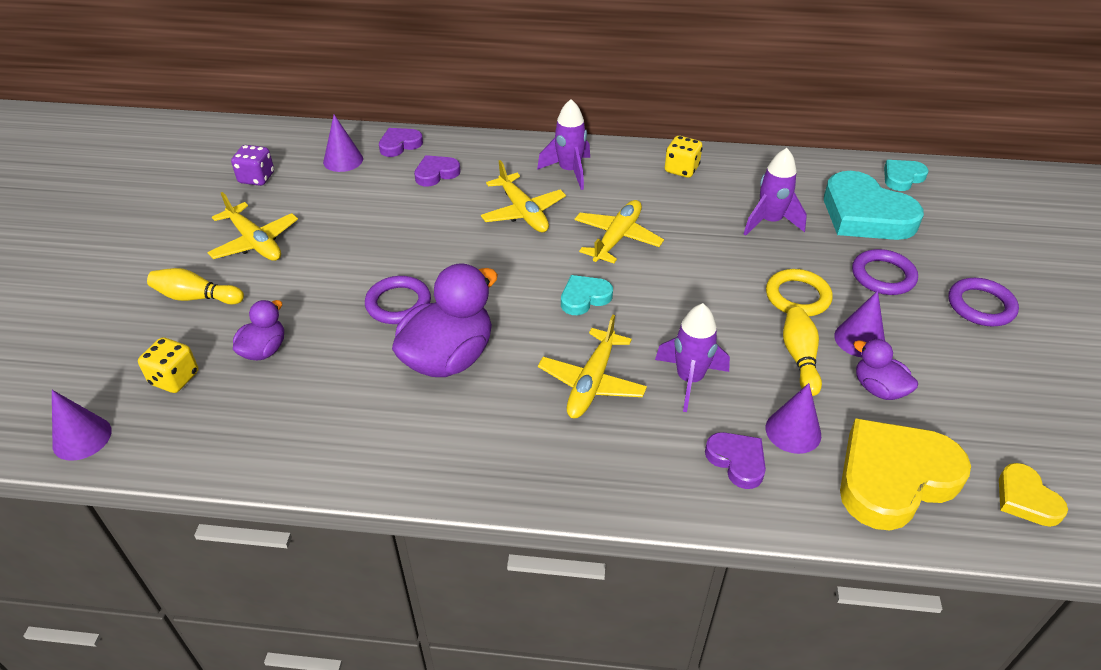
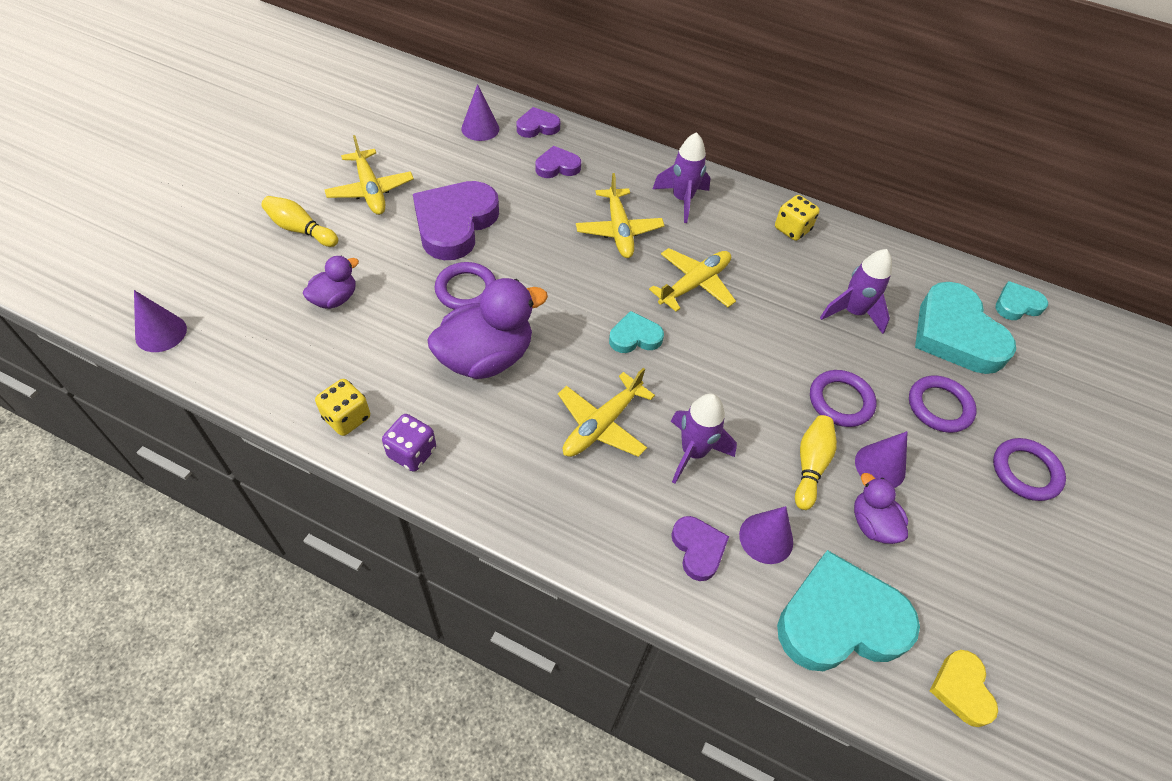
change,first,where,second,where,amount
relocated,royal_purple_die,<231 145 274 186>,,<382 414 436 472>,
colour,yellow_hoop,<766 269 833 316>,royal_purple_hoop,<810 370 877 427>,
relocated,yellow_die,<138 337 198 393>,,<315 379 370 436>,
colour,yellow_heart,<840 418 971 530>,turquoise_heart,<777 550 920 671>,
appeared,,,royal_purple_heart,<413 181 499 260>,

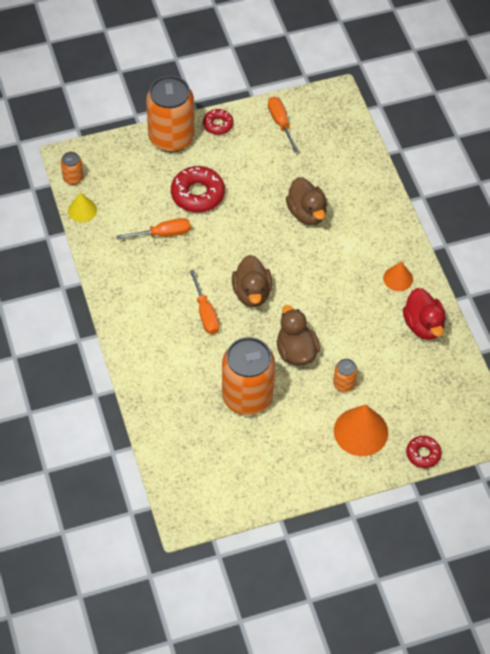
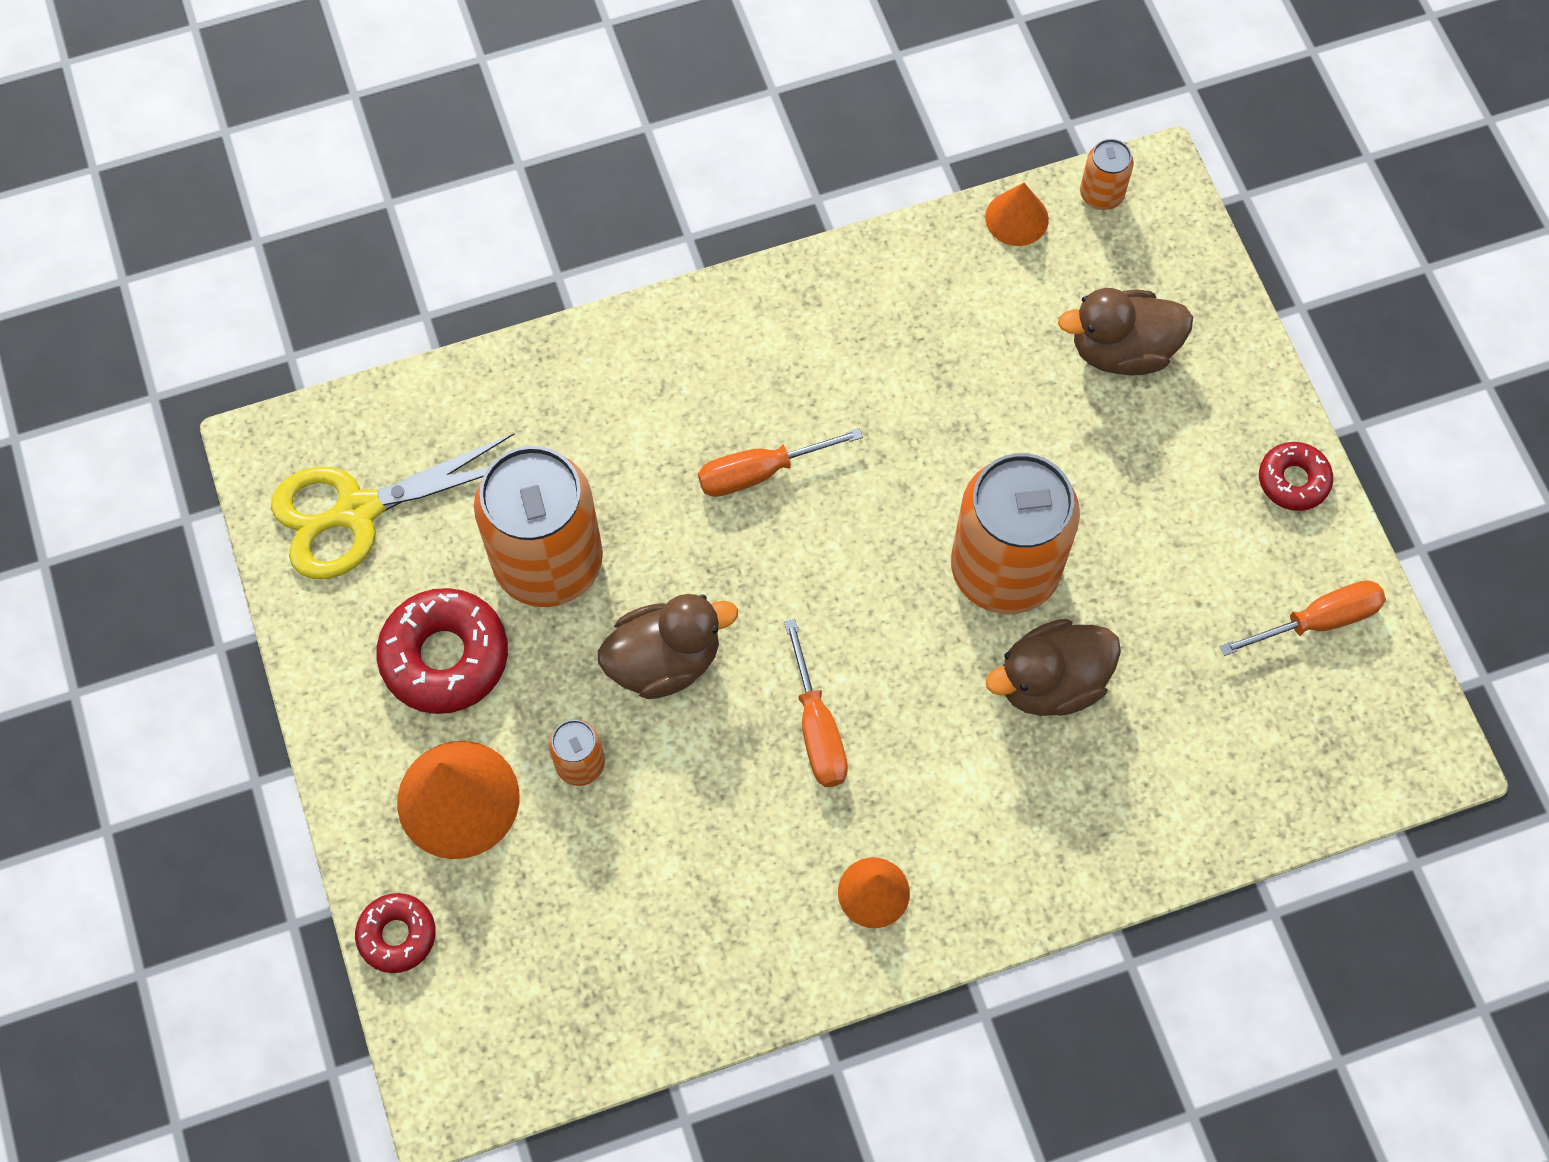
change,first,where,second,where,amount
relocated,orange-coloured_can,<146 76 194 152>,,<951 453 1080 614>,
relocated,scarlet_donut,<171 166 225 213>,,<376 588 508 714>,
colour,yellow_cone,<68 193 97 222>,orange-coloured_cone,<985 183 1049 246>,
relocated,orange-coloured_hand_screwdriver,<116 218 191 240>,,<784 619 848 787>,
relocated,russet_toy_duck,<232 255 272 307>,,<1058 288 1193 375>,
missing,scarlet_toy_duck,<403 288 446 340>,,,
appeared,,,yellow_shears,<271 433 514 579>,

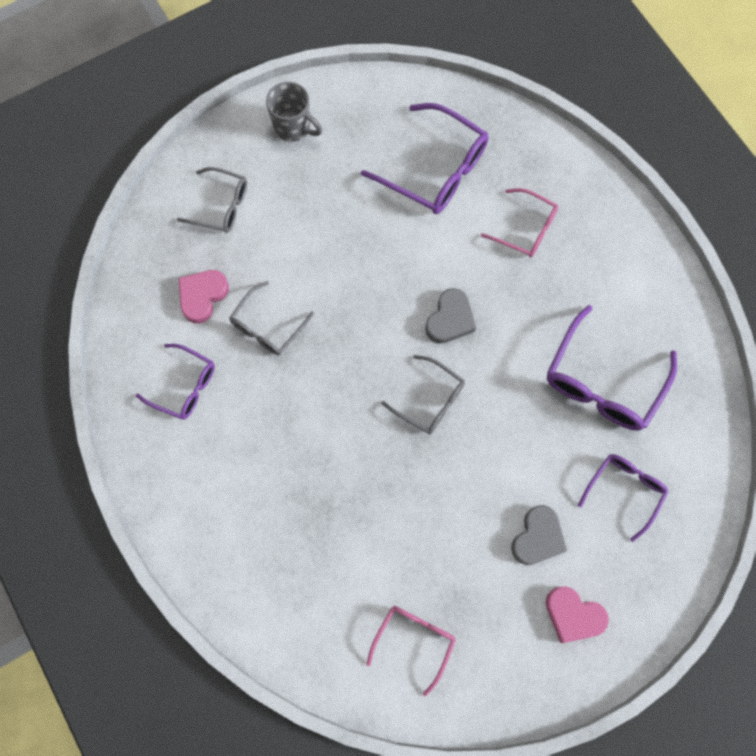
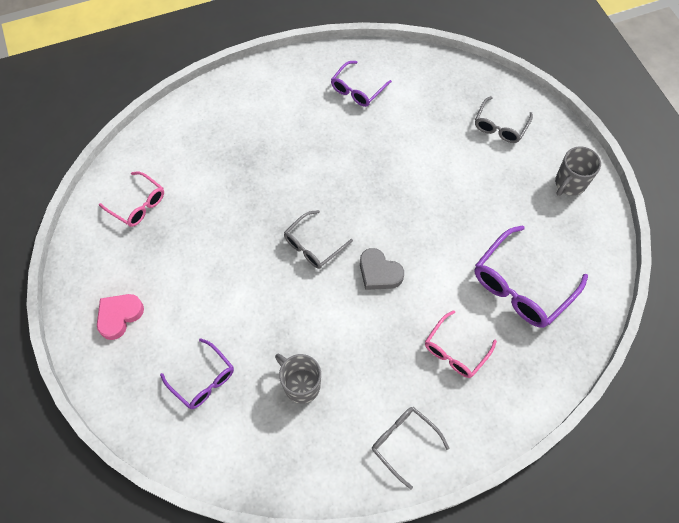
change,first,where,second,where,amount
missing,pink_heart,<179 270 229 323>,,,
relocated,gray_spectacles,<229 281 314 356>,,<372 407 449 490>,
exchanged,royal_purple_spectacles,<547 305 677 431>,gray_tea_mug,<275 353 321 404>,
missing,gray_heart,<511 505 567 565>,,,

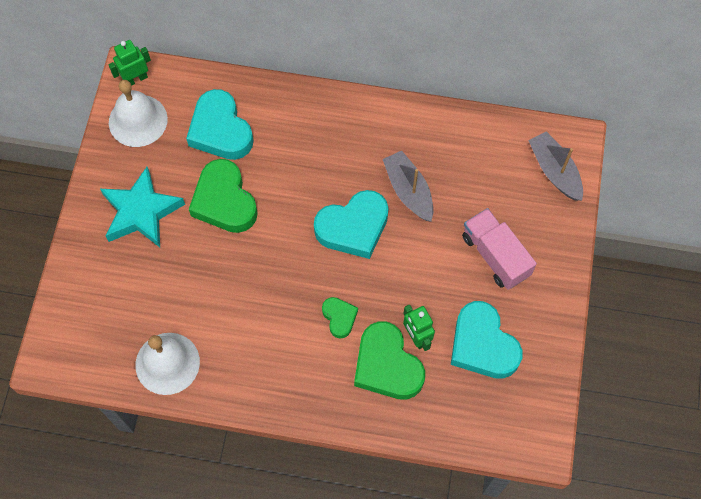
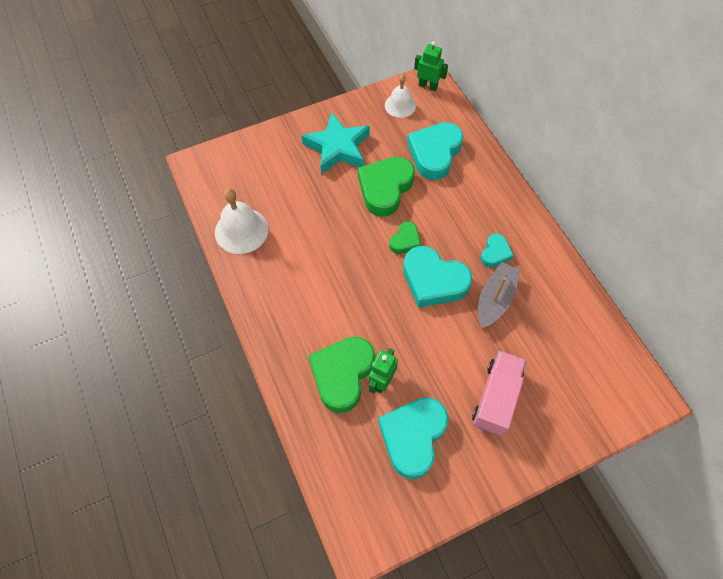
change,first,where,second,where,amount
size,pure_white_school_bell,<109 80 168 147>,,<385 74 416 118>,x0.66
missing,gray_toy_boat,<528 131 583 201>,,,
relocated,emerald_heart,<322 297 358 339>,,<389 222 421 254>,
appeared,,,turquoise_heart,<481 233 514 267>,

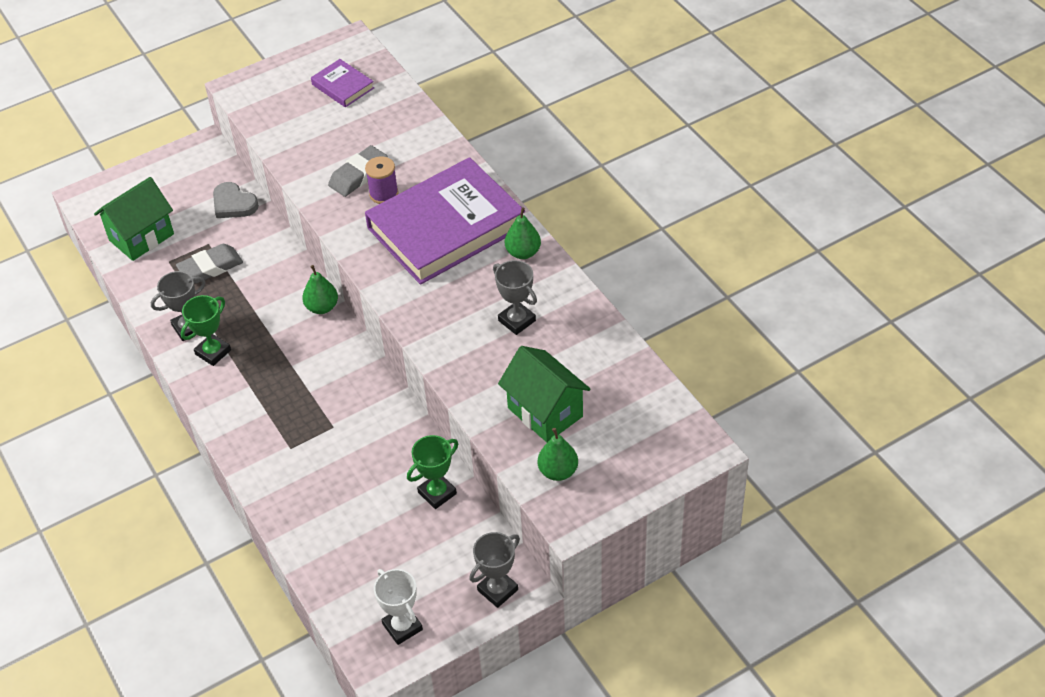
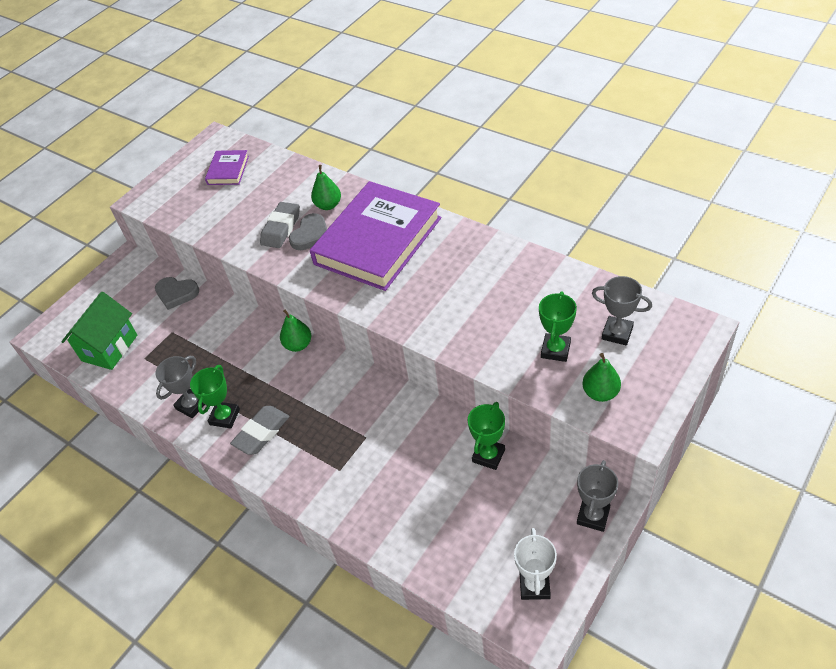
change,first,where,second,where,amount
spun,royal_purple_book,<311 59 374 107>,,<205 150 249 185>,75 degrees clockwise
exchanged,royal_purple_bobbin,<365 156 398 204>,gray_heart,<289 213 327 250>,
relocated,emerald_pear,<505 207 541 259>,,<311 165 341 210>,
relocated,gray_eraser,<176 244 243 284>,,<230 406 289 455>,
relocated,gray_trophy,<493 260 537 335>,,<592 276 652 346>,
exchanged,emerald_house,<498 346 591 442>,emerald_trophy,<539 292 577 362>,
spun,pure_white_trophy,<374 569 423 645>,,<514 528 557 600>,60 degrees clockwise

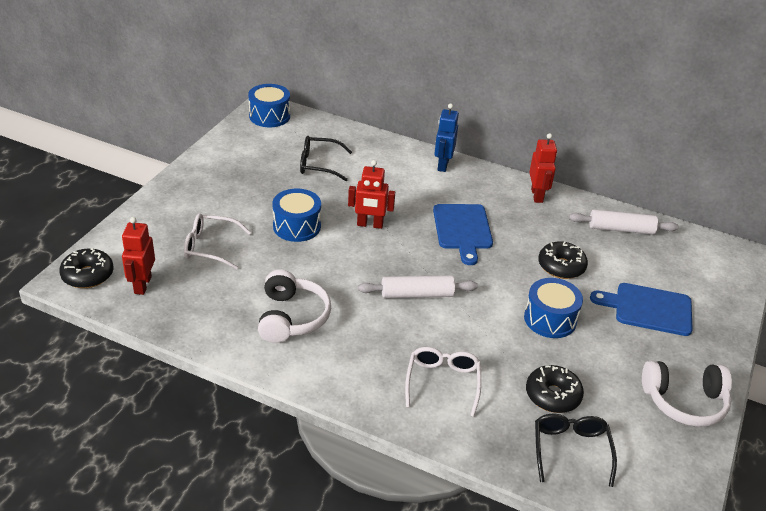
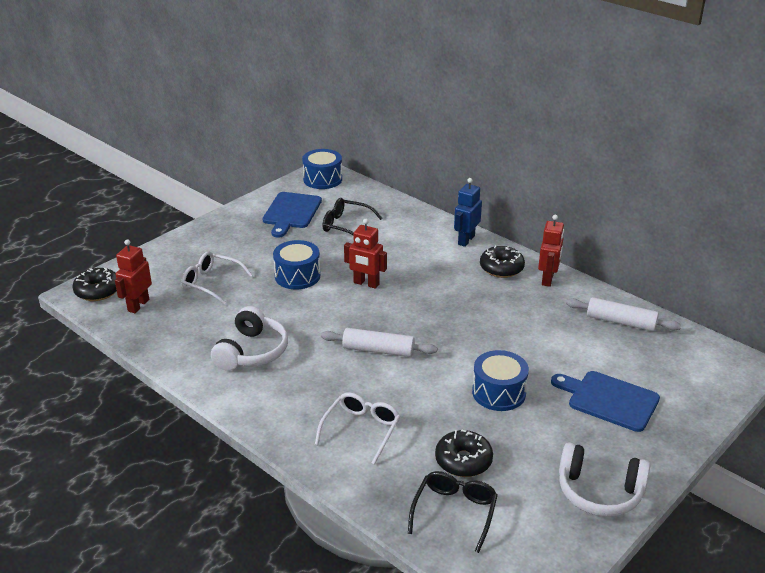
change,first,where,second,where,amount
relocated,royal_blue_bread_board,<433 204 493 265>,,<262 192 322 237>,
relocated,black_donut,<538 241 588 279>,,<480 246 525 278>,

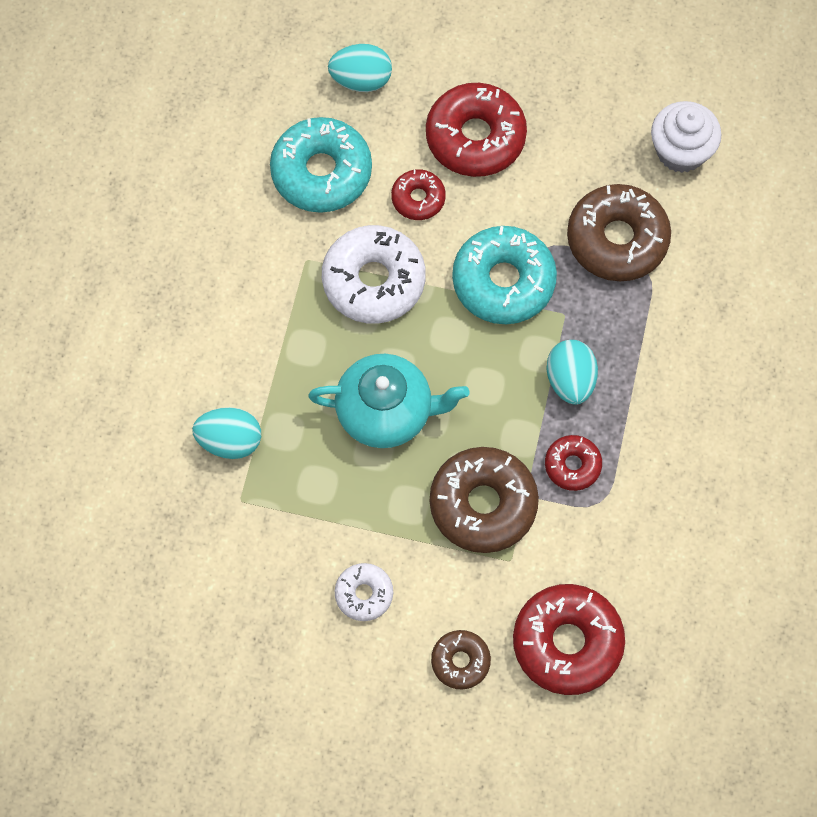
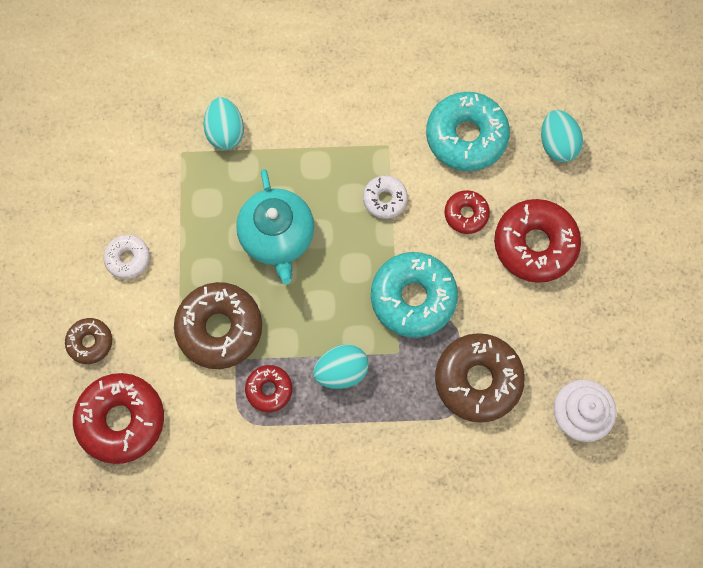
change,first,where,second,where,amount
size,pure_white_donut,<322 225 426 324>,,<363 176 408 219>,x0.53

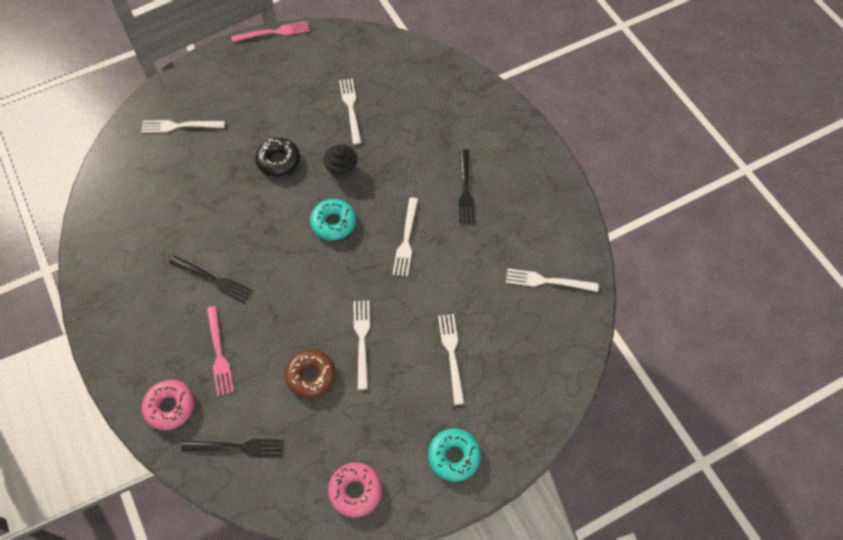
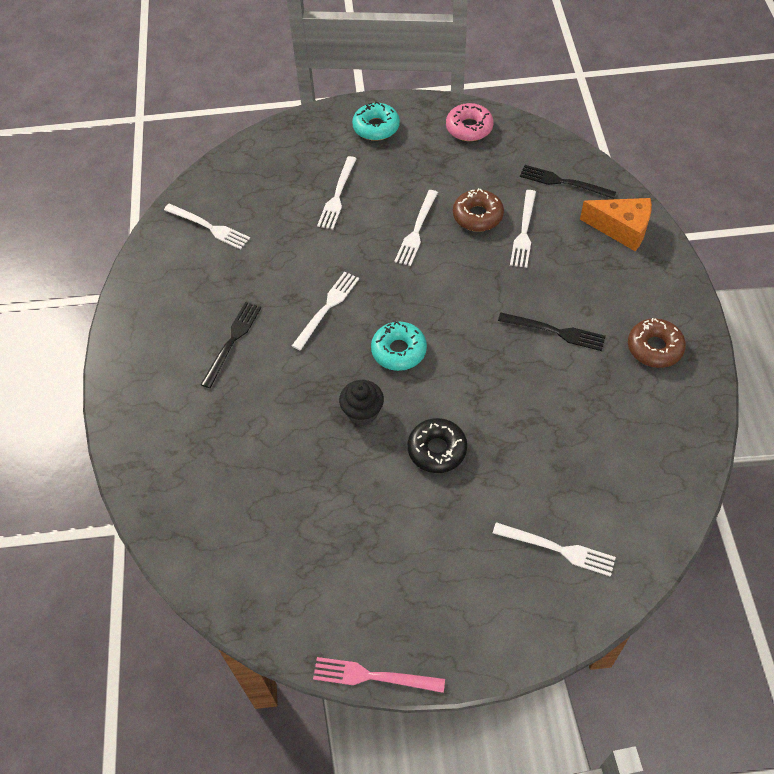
change,first,where,second,where,amount
relocated,pure_white_fork,<339 78 362 144>,,<510 190 536 268>,
spun,black_fork,<169 255 252 303>,,<498 313 606 351>,150 degrees clockwise
missing,pink_fork,<207 306 234 396>,,,
exchanged,pink_donut,<142 380 194 430>,orange-coloured_cheese,<580 198 652 251>,
appeared,,,russet_donut,<628 318 686 368>,

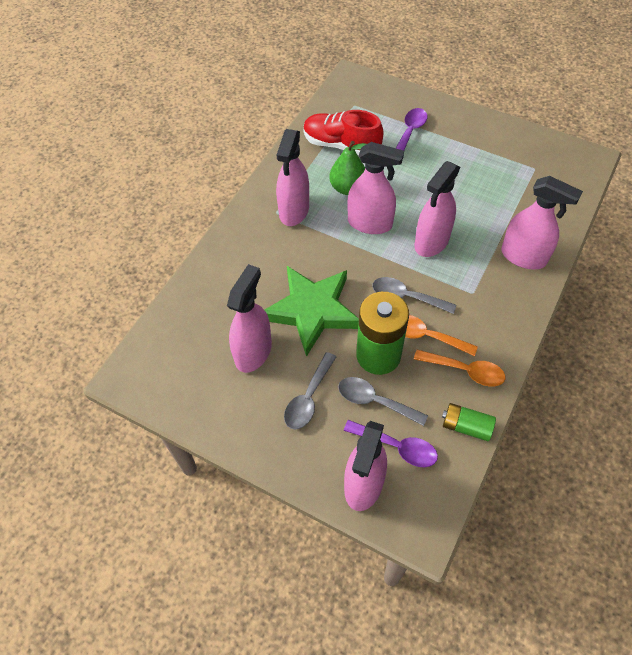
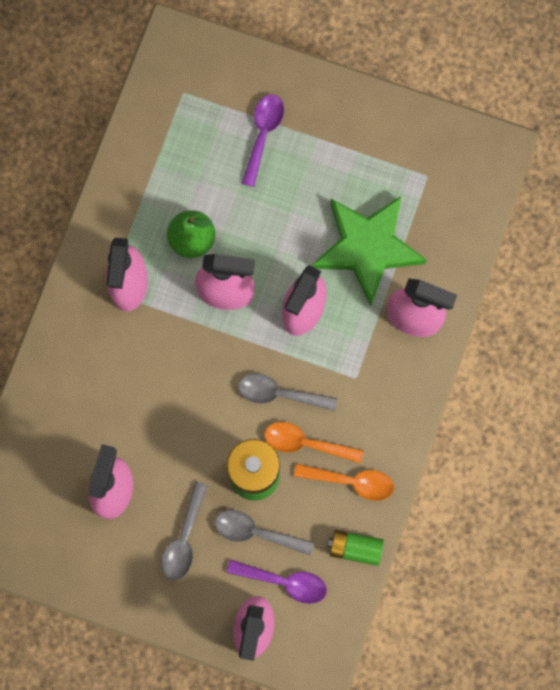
change,first,where,second,where,amount
missing,scarlet_sneaker,<303 110 384 155>,,,
relocated,emerald_star,<265 266 359 357>,,<312 196 427 306>,

